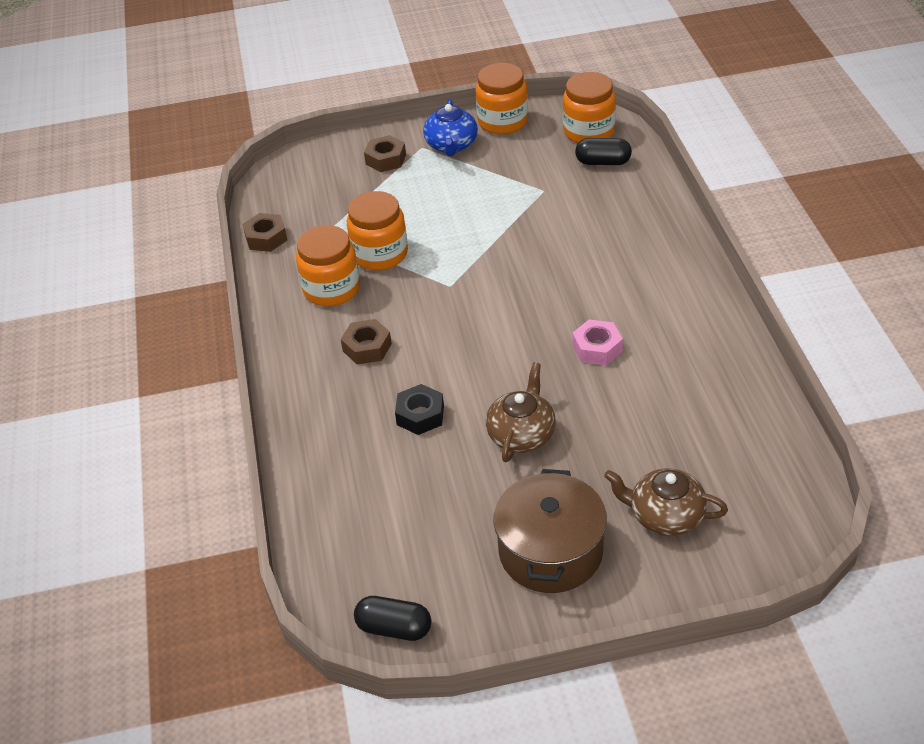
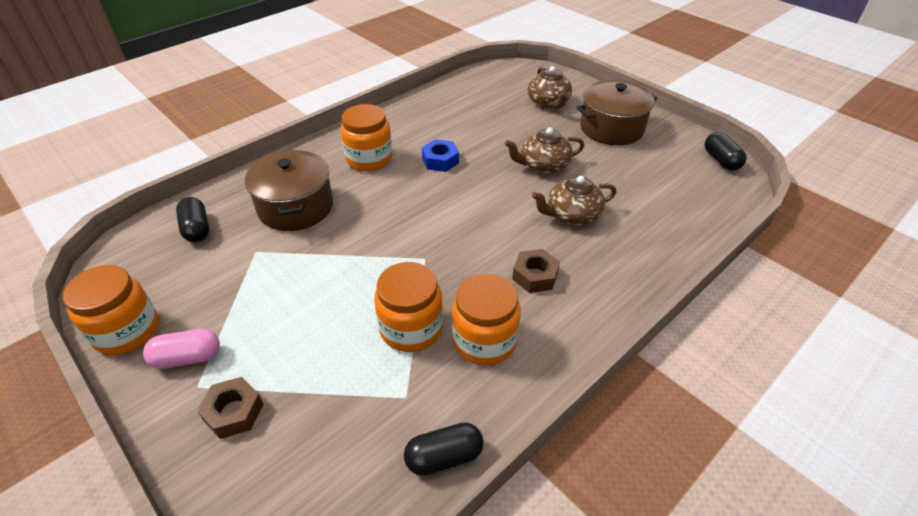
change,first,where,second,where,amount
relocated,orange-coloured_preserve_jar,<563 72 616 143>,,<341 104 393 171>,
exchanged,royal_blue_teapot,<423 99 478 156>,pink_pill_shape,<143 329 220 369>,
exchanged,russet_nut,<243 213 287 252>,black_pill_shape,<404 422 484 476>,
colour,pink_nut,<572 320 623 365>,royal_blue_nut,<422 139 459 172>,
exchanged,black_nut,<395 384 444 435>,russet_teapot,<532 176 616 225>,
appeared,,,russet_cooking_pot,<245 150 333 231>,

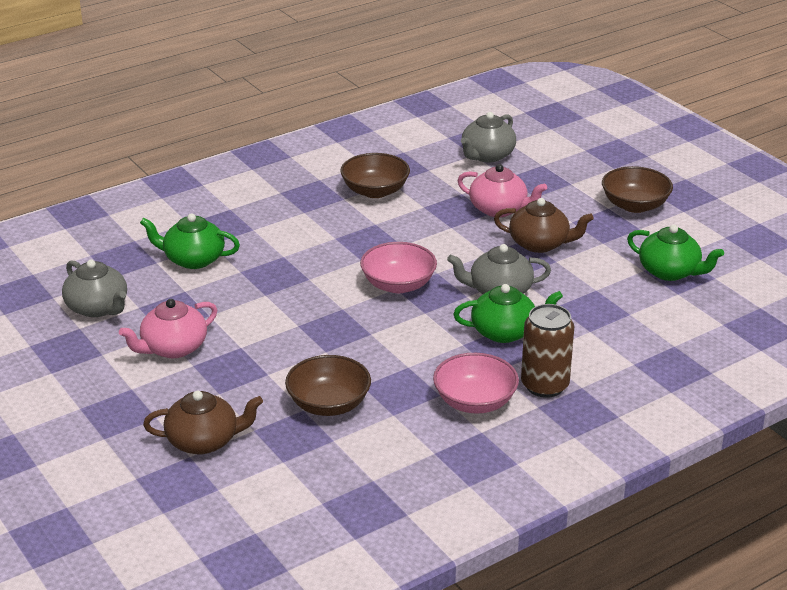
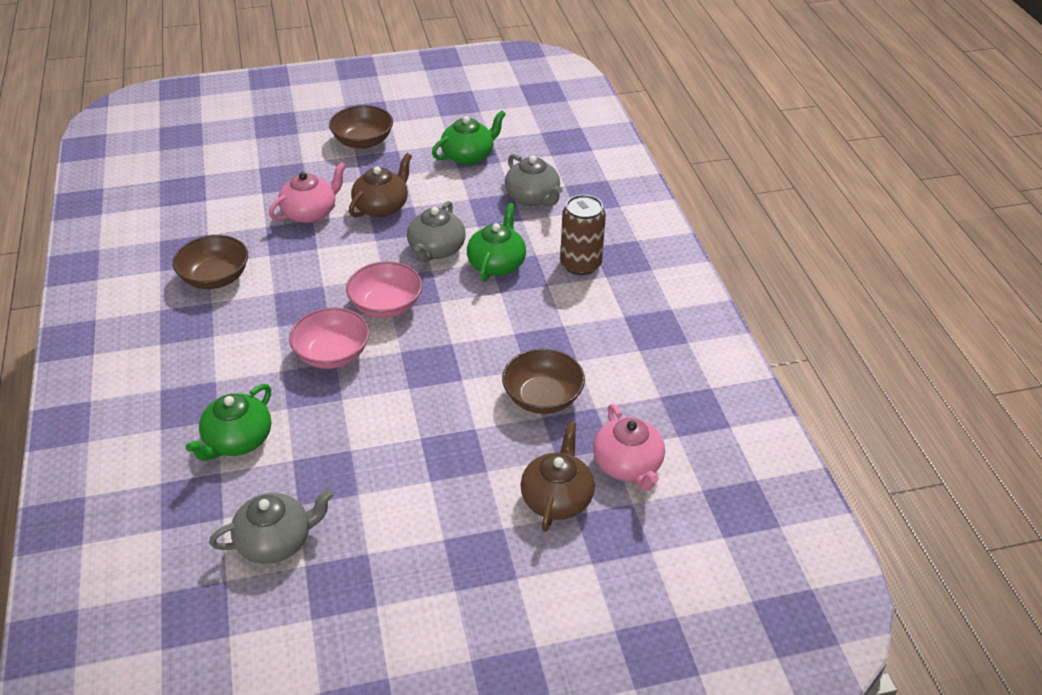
change,first,where,second,where,amount
relocated,gray_teapot,<461 112 516 162>,,<505 154 563 206>,
relocated,pink_teapot,<119 299 217 358>,,<593 404 665 491>,
relocated,pink_bowl,<433 353 519 414>,,<289 307 370 369>,

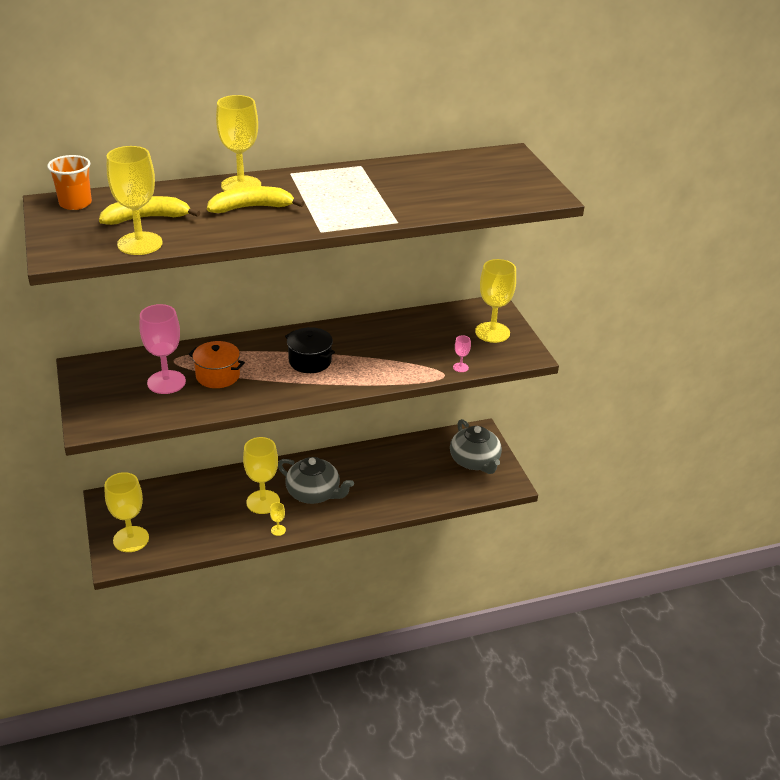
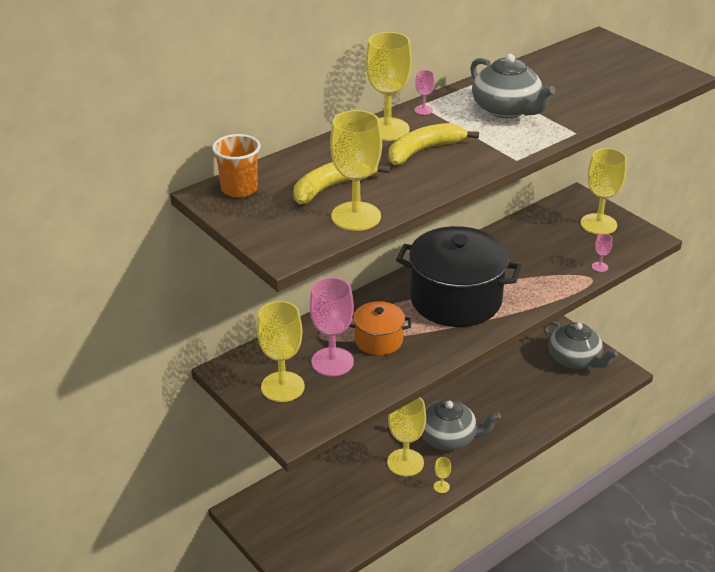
change,first,where,second,where,amount
size,black_cooking_pot,<285 327 335 373>,,<396 226 521 327>,x1.98
relocated,yellow_goblet,<105 472 149 552>,,<257 301 305 402>,
appeared,,,gray_teapot,<470 54 556 118>,
appeared,,,pink_goblet,<414 70 434 115>,

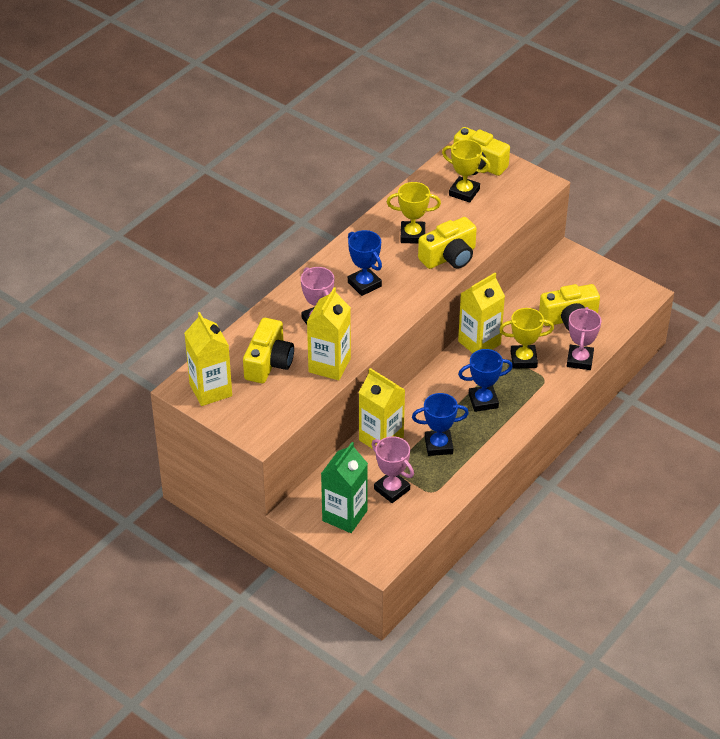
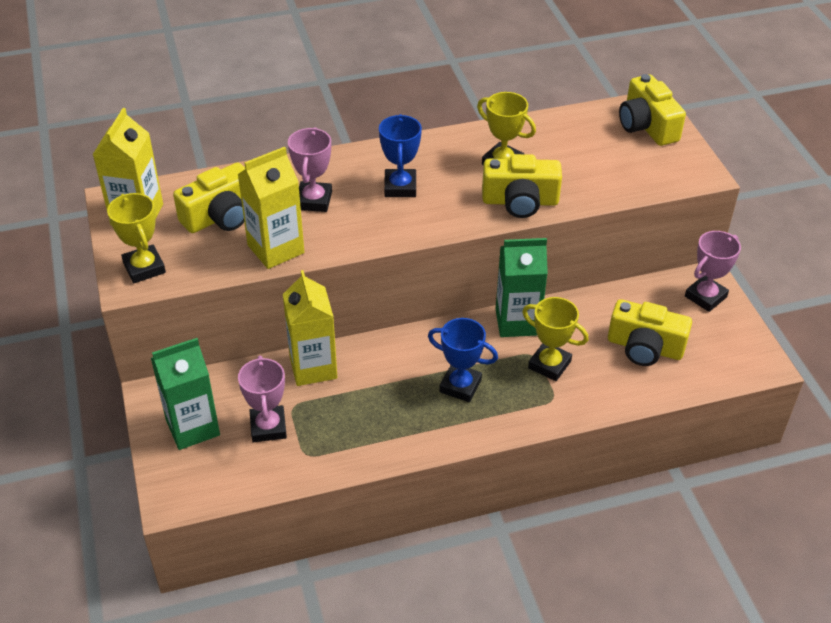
change,first,where,second,where,amount
relocated,yellow_trophy,<442 140 491 203>,,<107 193 166 283>,
colour,yellow_juice_carton,<458 273 505 353>,emerald_juice_carton,<496 238 548 337>,
relocated,pink_trophy,<567 307 601 370>,,<685 231 741 312>,
missing,royal_blue_trophy,<412 393 469 456>,,,

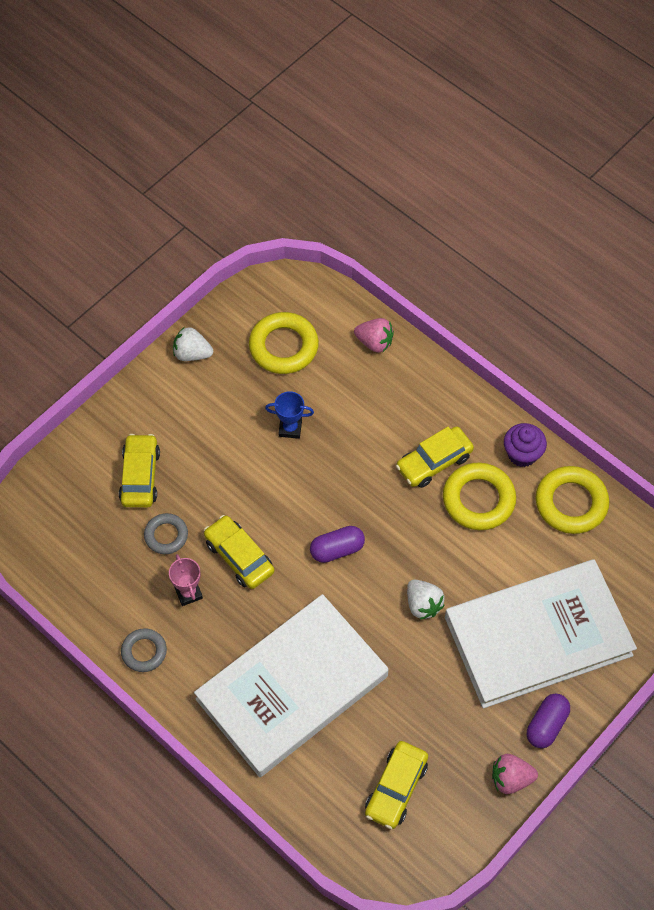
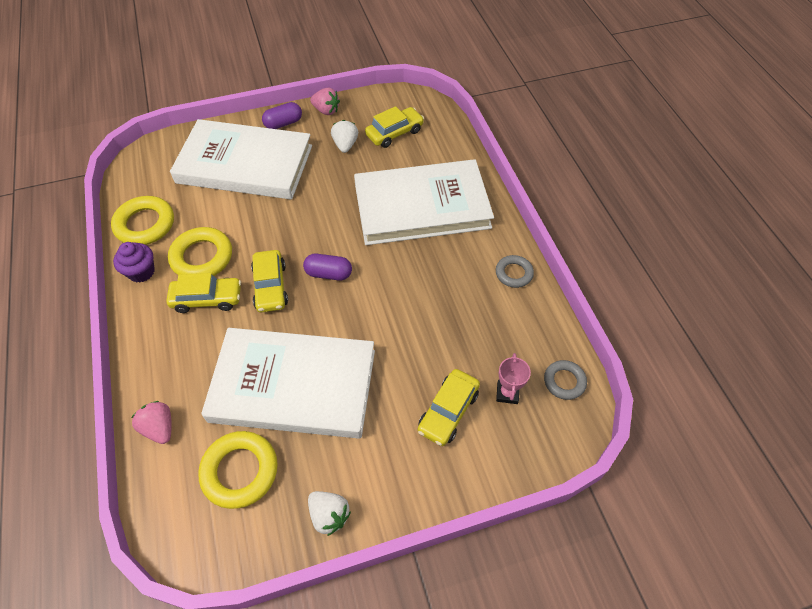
change,first,where,second,where,amount
exchanged,royal_blue_trophy,<265 391 314 439>,pure_white_book,<201 328 375 439>,
relocated,gray_hoop,<144 513 188 554>,,<544 360 587 400>,
relocated,yellow_toy_car,<204 515 274 589>,,<251 250 288 312>,
relocated,pink_trophy,<169 554 203 606>,,<496 353 531 404>,
relocated,pure_white_berry,<407 579 445 620>,,<331 120 358 153>,

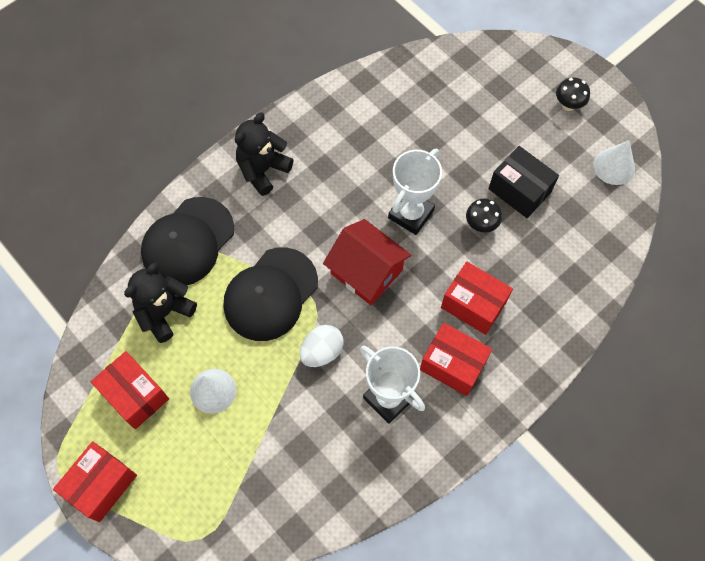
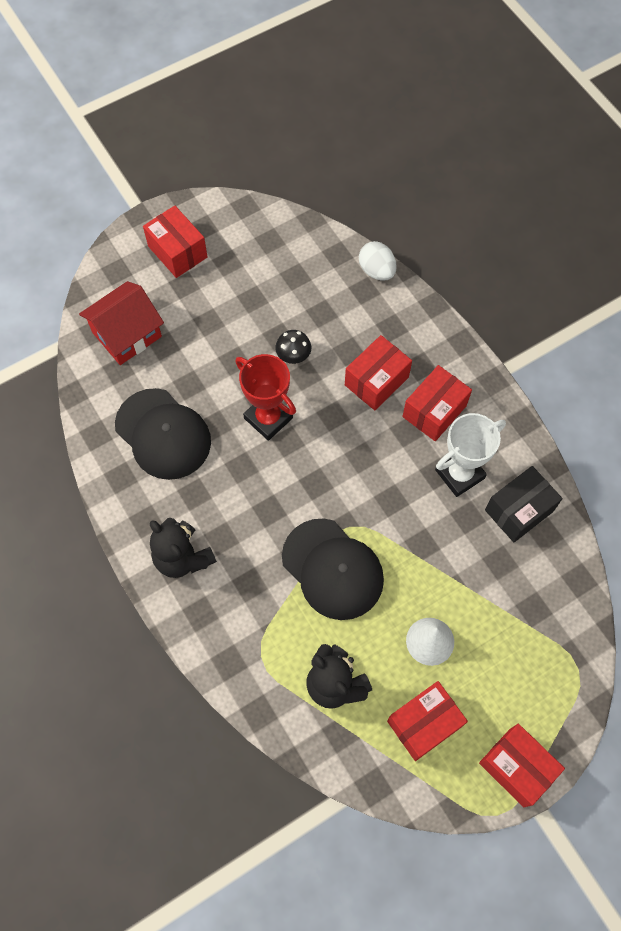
change,first,where,second,where,amount
exchanged,black_fungus,<556 78 590 111>,scarlet_package,<143 206 208 278>,
missing,pure_white_cone,<593 140 635 185>,,,
relocated,black_package,<488 146 559 218>,,<485 466 563 542>,
colour,pure_white_trophy,<388 149 442 235>,scarlet_trophy,<235 354 296 441>,
relocated,black_peaked_cap,<141 197 234 285>,,<115 388 211 480>,
relocated,scarlet_house,<323 219 411 305>,,<79 281 164 365>,
relocated,pure_white_egg_shape,<300 325 344 367>,,<359 241 397 281>,

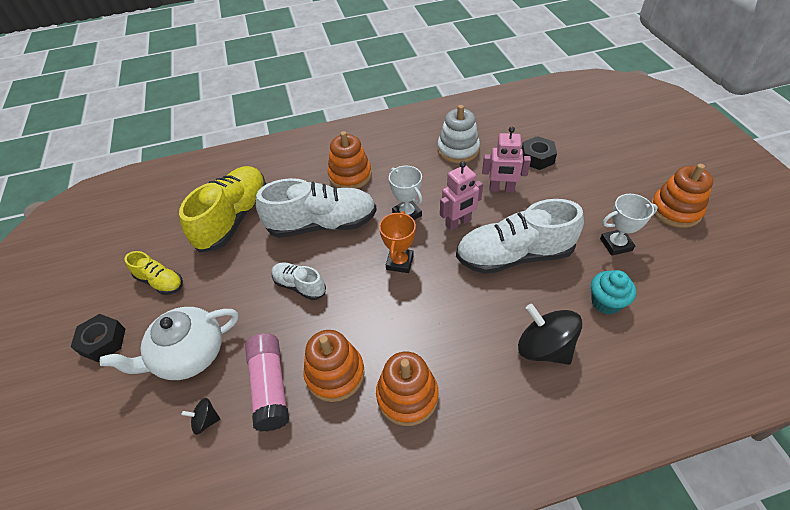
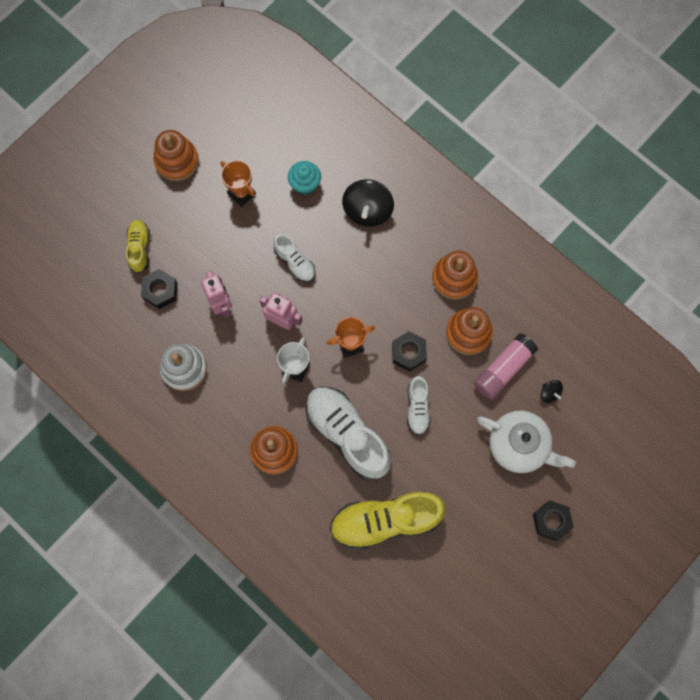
change,first,where,second,where,amount
colour,pure_white_trophy,<600 194 658 256>,orange-coloured_trophy,<221 160 256 207>,
size,pure_white_sneaker,<456 199 584 274>,,<273 234 316 282>,x0.52
relocated,yellow_sneaker,<125 251 183 295>,,<126 220 150 273>,
appeared,,,black_nut,<392 331 427 372>,

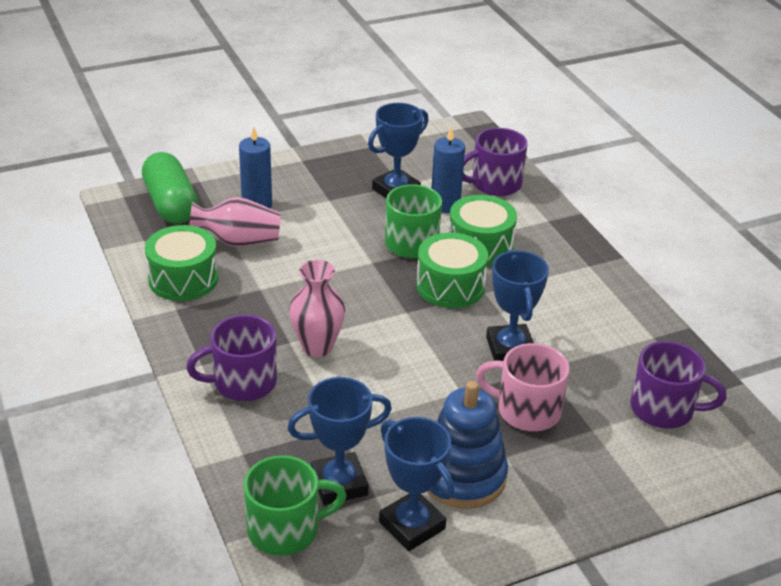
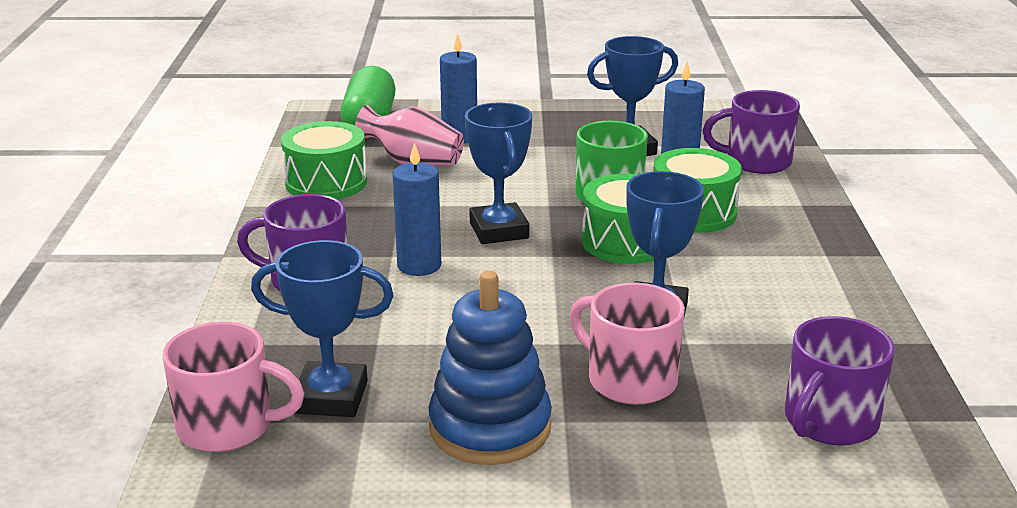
change,first,where,second,where,amount
exchanged,pink_flower_vase,<289 260 345 357>,royal_blue_pillar_candle,<393 143 441 276>,
spun,royal_purple_tea_mug,<631 341 727 429>,,<785 316 895 445>,90 degrees clockwise
relocated,royal_blue_trophy,<379 417 454 551>,,<465 102 532 244>,
colour,emerald_tea_mug,<244 455 347 556>,pink_tea_mug,<162 322 304 452>,

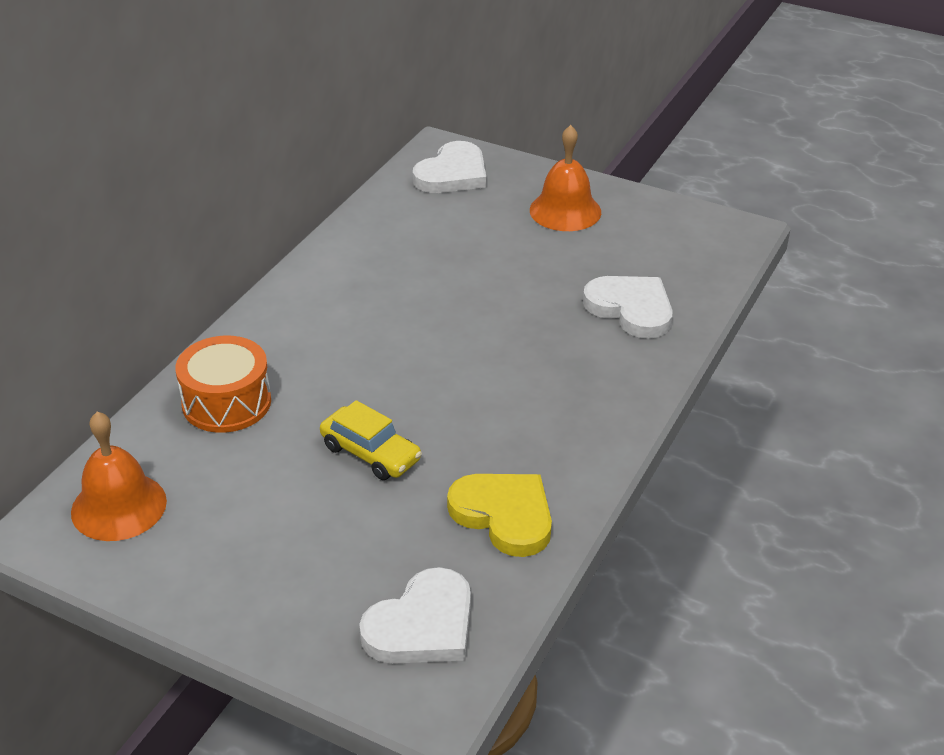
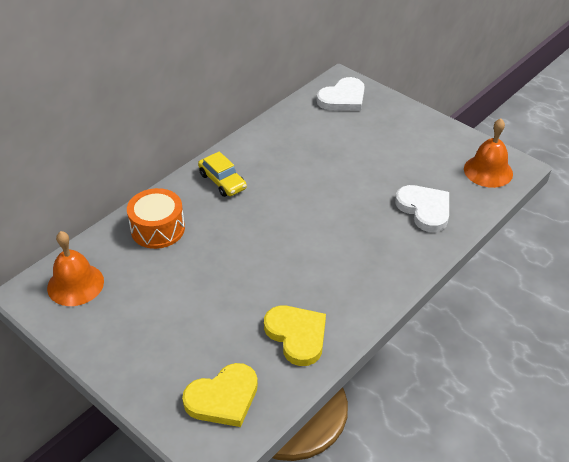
change,first,where,second,where,amount
relocated,orange-coloured_school_bell,<530 125 601 231>,,<464 119 513 188>,
relocated,yellow_toy_car,<320 400 422 480>,,<198 151 247 197>,
colour,pure_white_heart,<359 567 471 664>,yellow_heart,<182 363 258 427>,

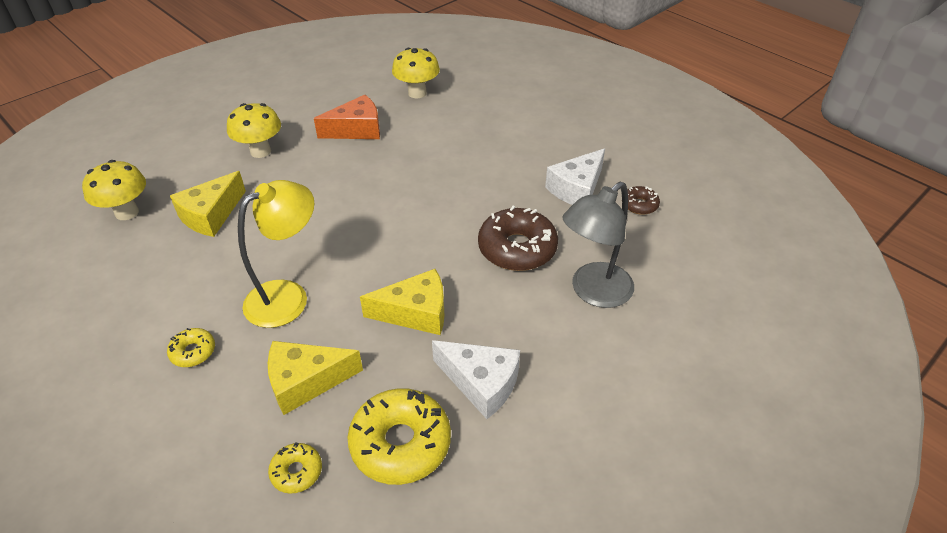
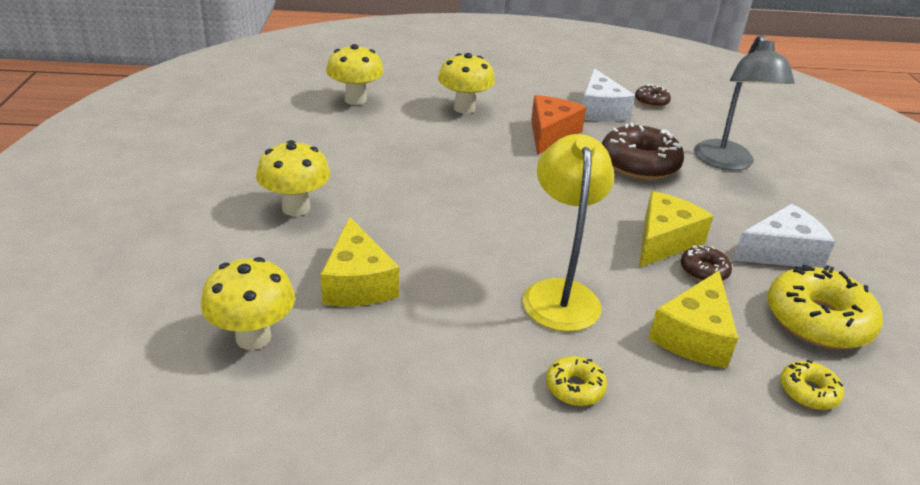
change,first,where,second,where,amount
relocated,orange-coloured_cheese,<314 95 380 139>,,<531 95 587 155>,
appeared,,,yellow_fungus,<438 53 495 114>,
appeared,,,russet_donut,<681 245 732 281>,

